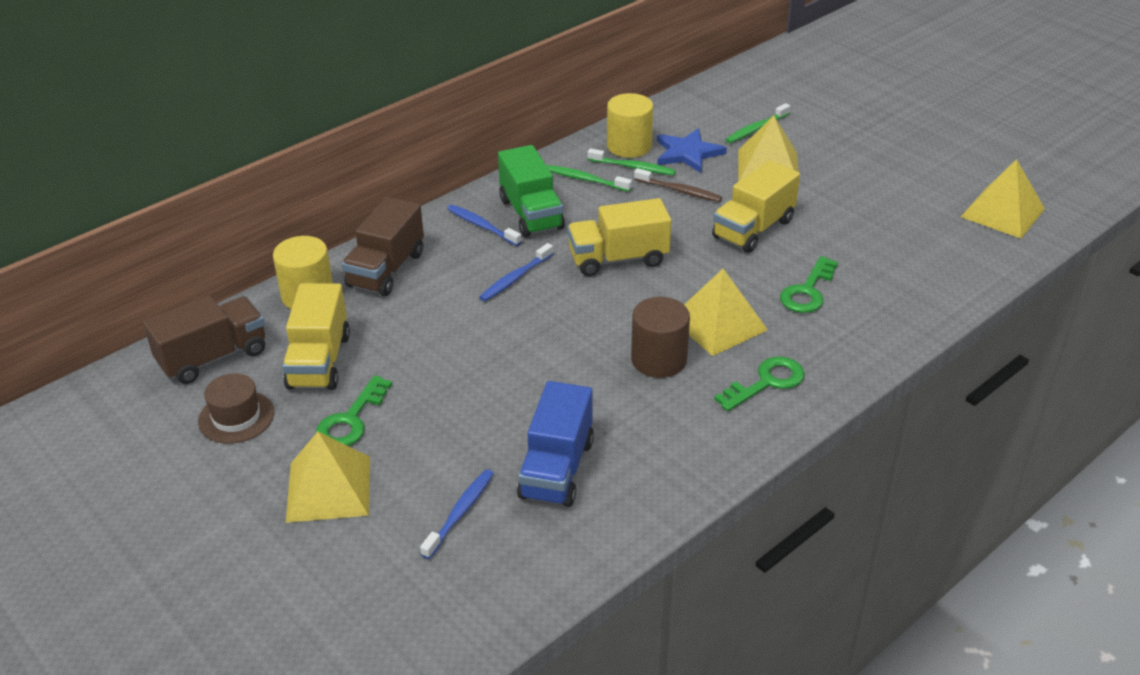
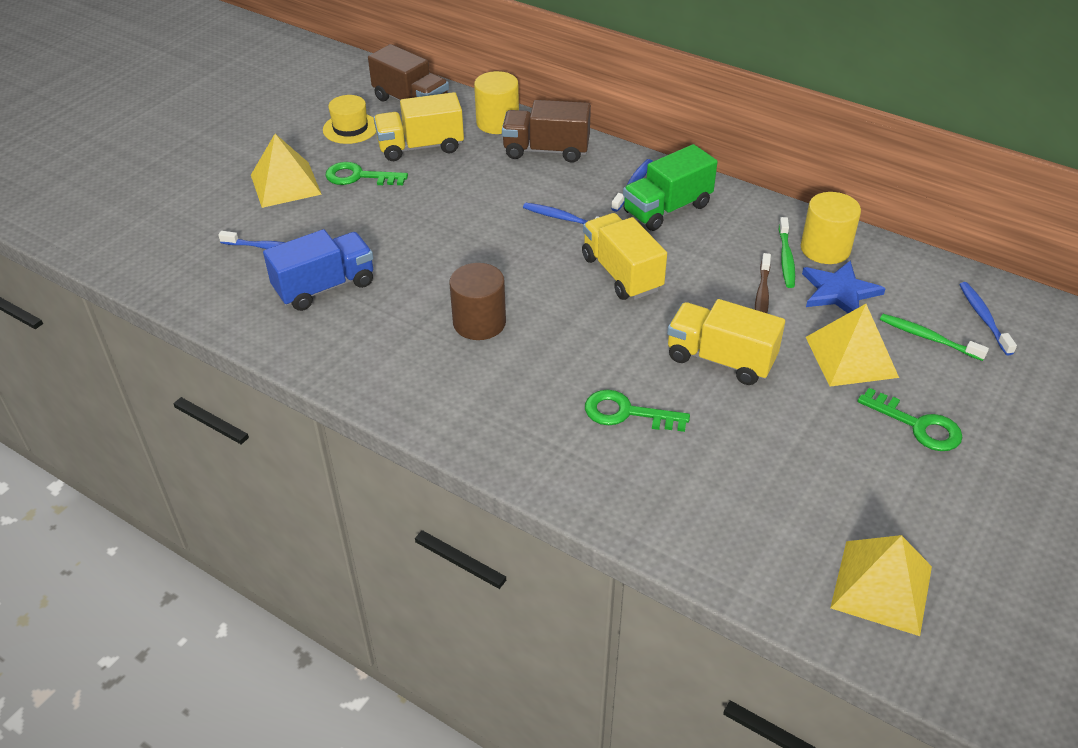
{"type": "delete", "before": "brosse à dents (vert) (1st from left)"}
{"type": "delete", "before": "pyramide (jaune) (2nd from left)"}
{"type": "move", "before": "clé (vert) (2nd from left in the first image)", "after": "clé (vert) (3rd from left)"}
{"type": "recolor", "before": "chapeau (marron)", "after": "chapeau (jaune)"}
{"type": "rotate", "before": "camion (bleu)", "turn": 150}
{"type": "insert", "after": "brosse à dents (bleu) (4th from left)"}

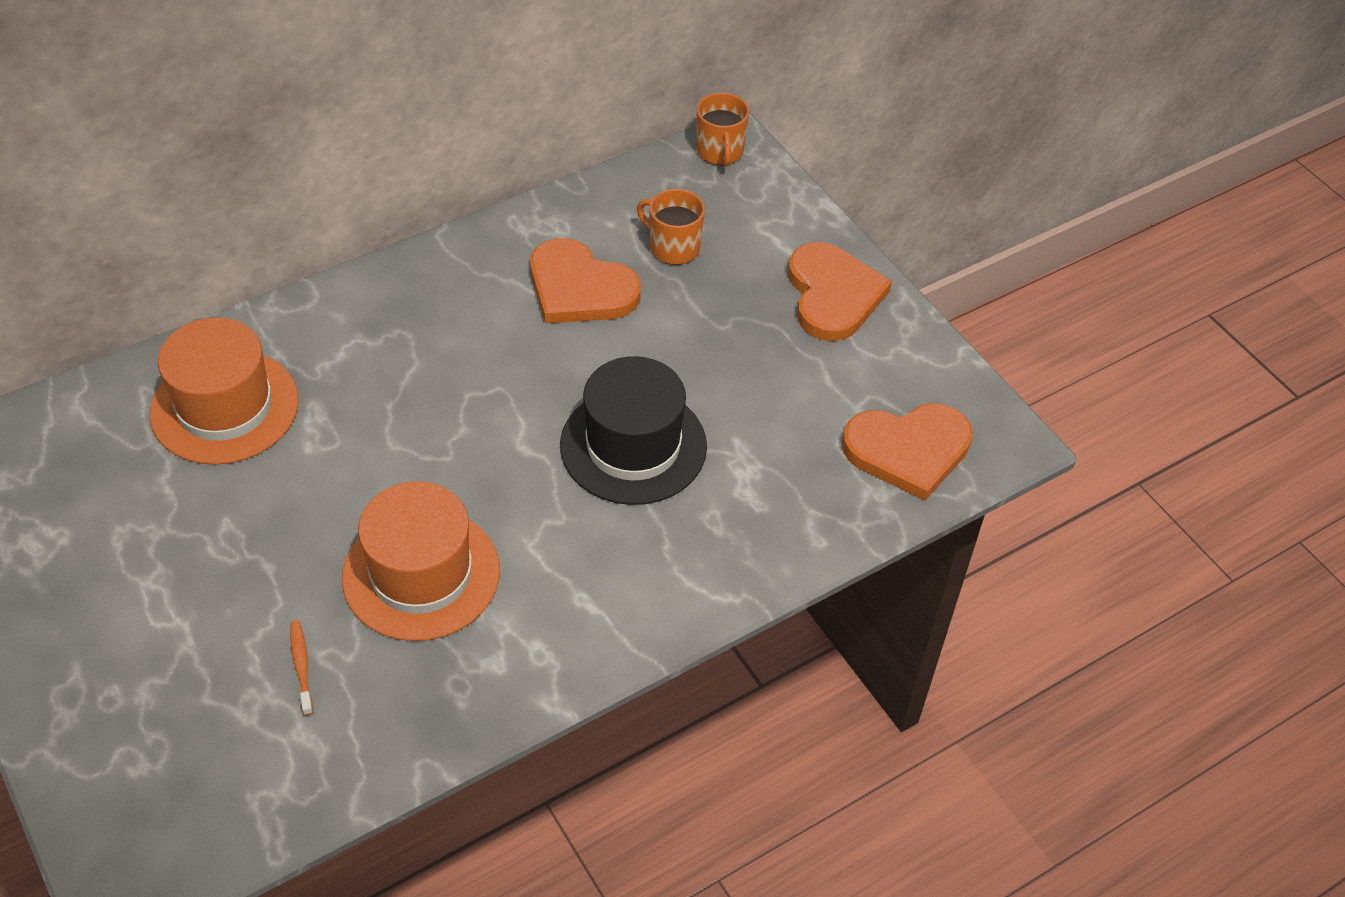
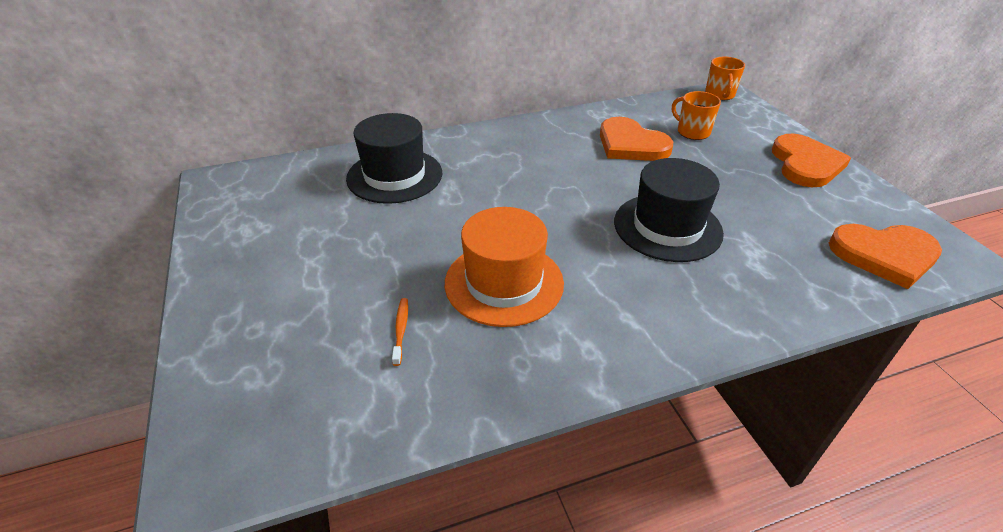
{"type": "recolor", "before": "chapeau (orange) (1st from left)", "after": "chapeau (noir) (1st from left)"}

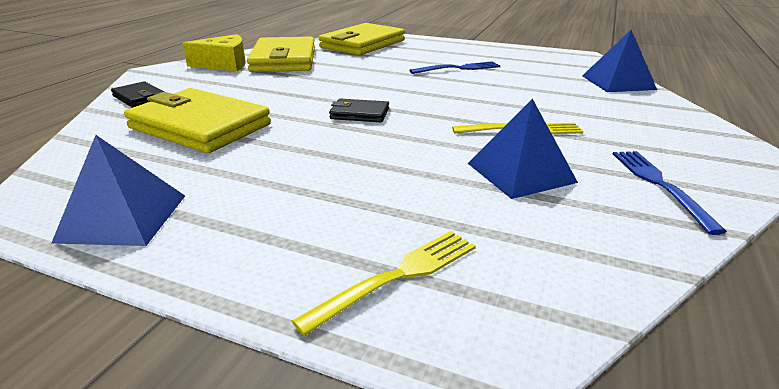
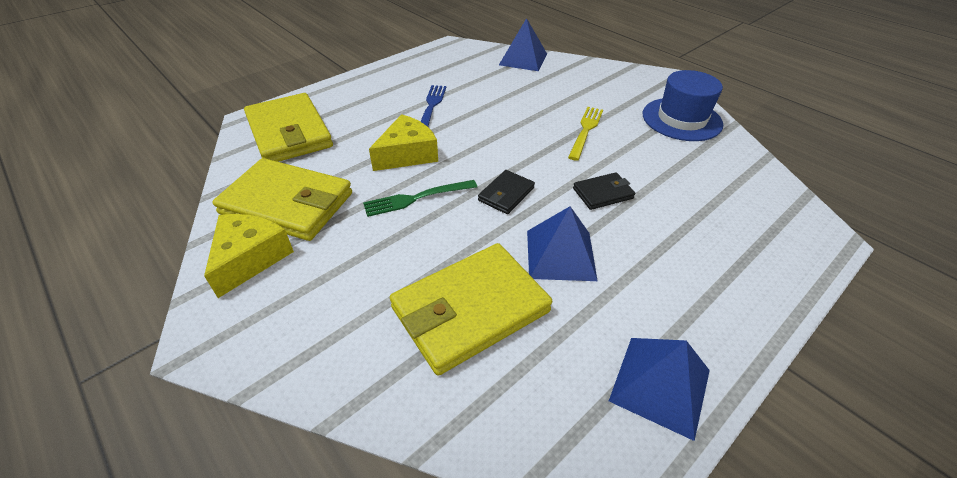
{"type": "move", "before": "portefeuille (noir) (1st from left in the first image)", "after": "portefeuille (noir) (2nd from left)"}
{"type": "move", "before": "pyramide (bleu) (2nd from left)"}
{"type": "replace", "before": "fourchette (bleu) (2nd from left)", "after": "chapeau (bleu)"}
{"type": "delete", "before": "fourchette (jaune) (1st from left)"}
{"type": "insert", "after": "fromage (jaune) (2nd from left)"}
{"type": "insert", "after": "fourchette (vert)"}

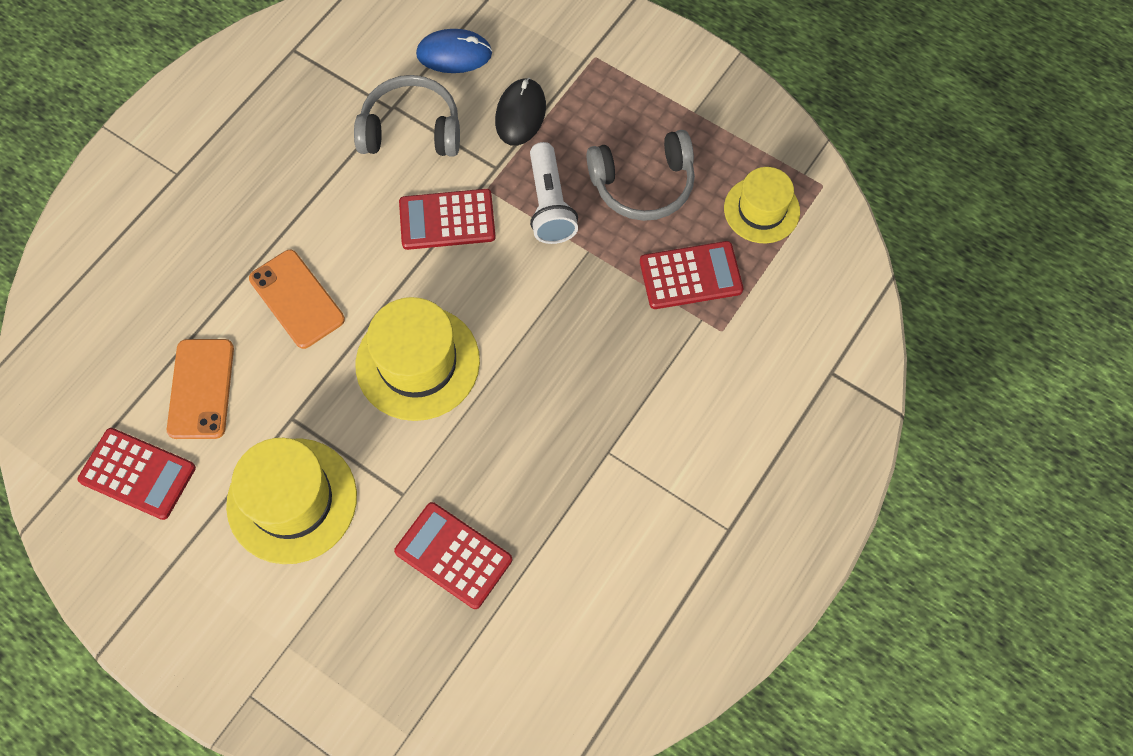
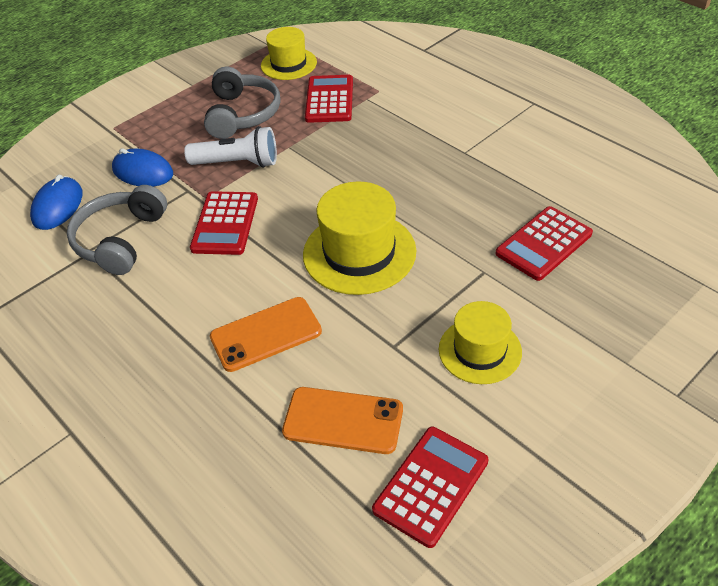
{"type": "recolor", "before": "souris (noir)", "after": "souris (bleu) (2nd from left)"}
{"type": "resize", "before": "chapeau (jaune) (1st from left in the first image)", "scale": 0.65}

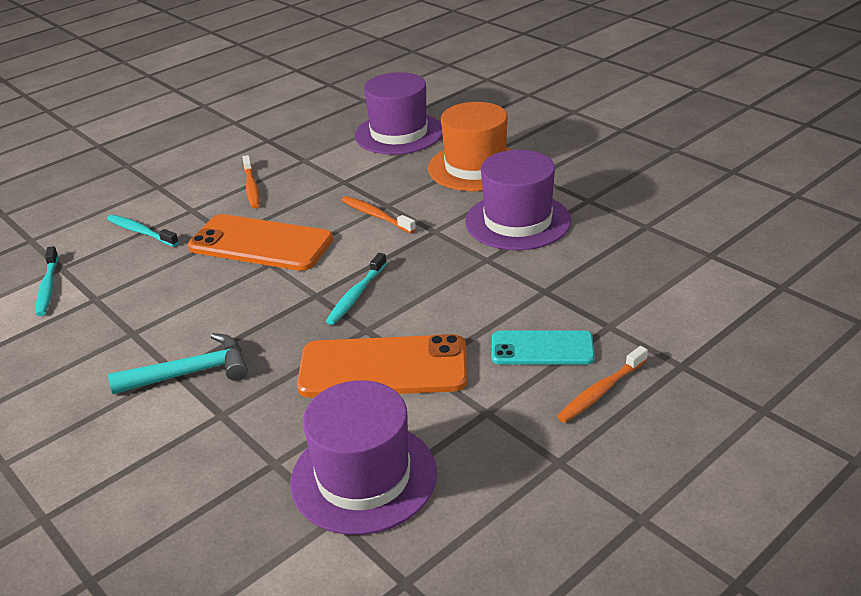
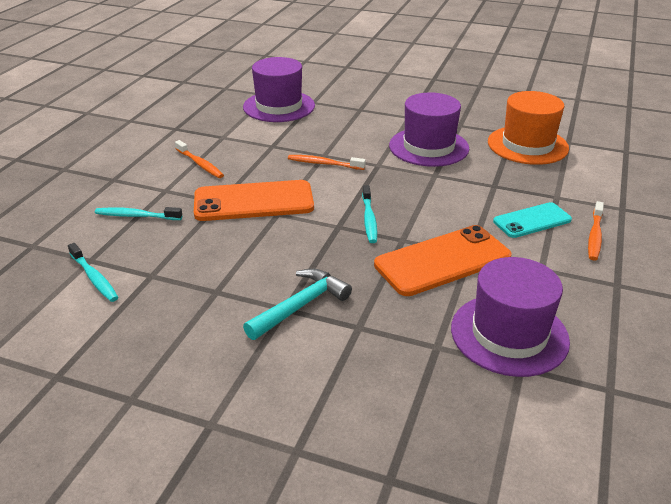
{"type": "move", "before": "chapeau (orange)"}

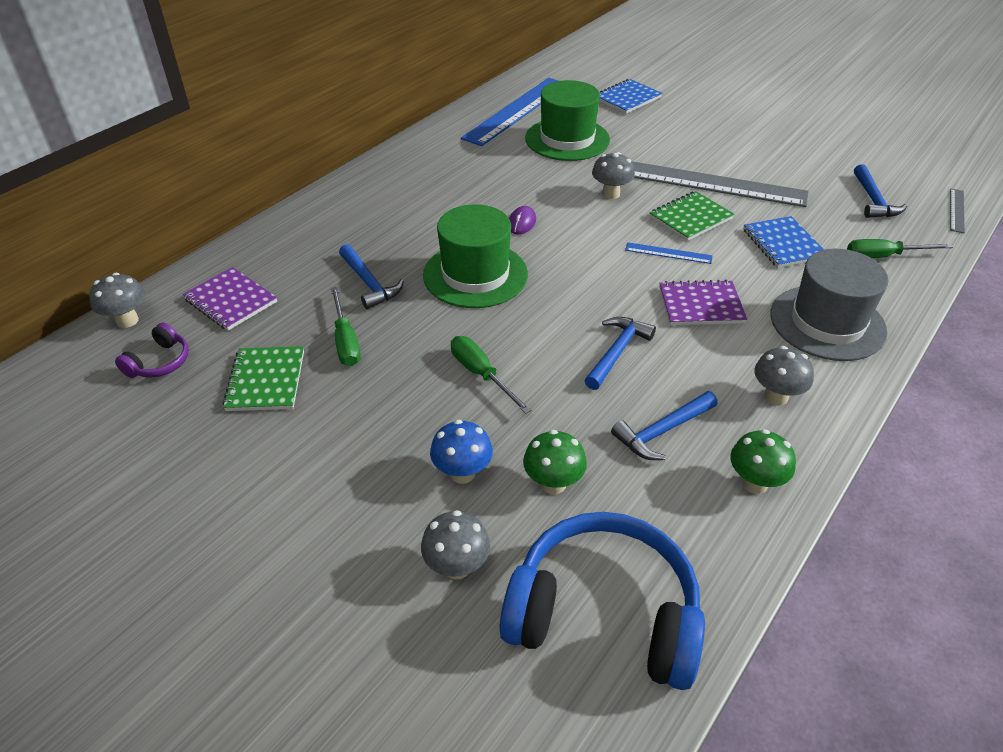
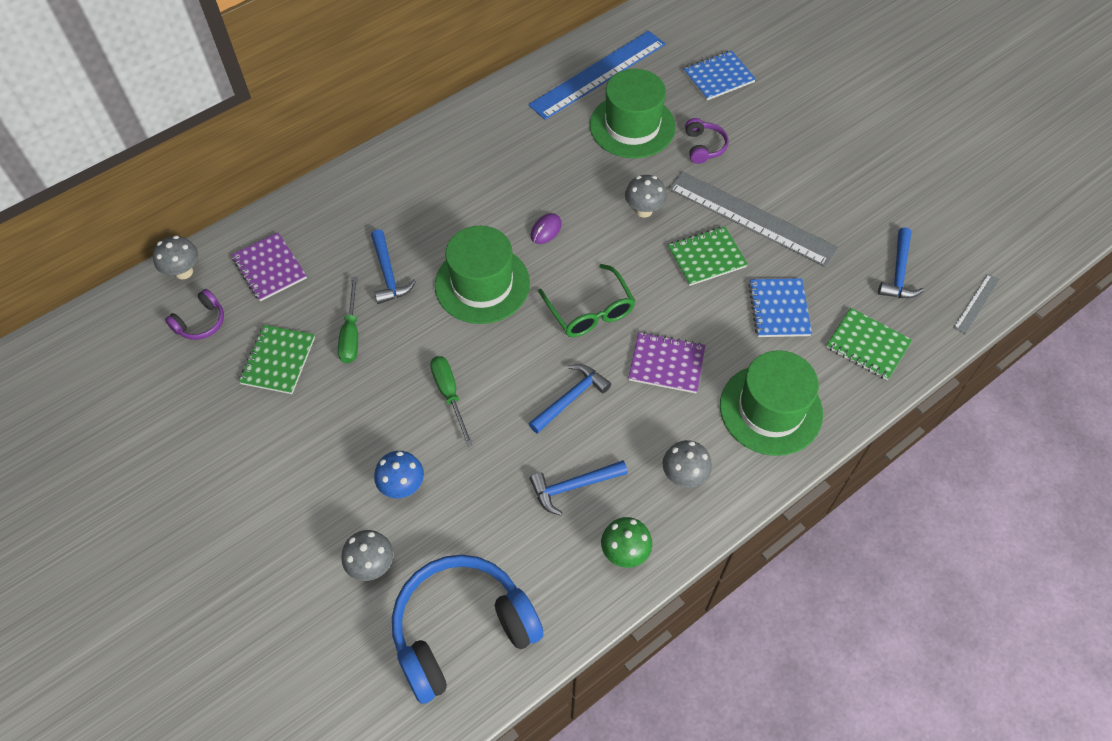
{"type": "replace", "before": "tournevis (vert) (3rd from left)", "after": "carnet (vert) (3rd from left)"}
{"type": "delete", "before": "règle (bleu) (2nd from left)"}
{"type": "recolor", "before": "chapeau (gris)", "after": "chapeau (vert) (3rd from left)"}
{"type": "delete", "before": "champignon (vert) (1st from left)"}
{"type": "rotate", "before": "casque audio (bleu)", "turn": -60}
{"type": "insert", "after": "casque audio (violet) (2nd from left)"}
{"type": "insert", "after": "lunettes (vert)"}

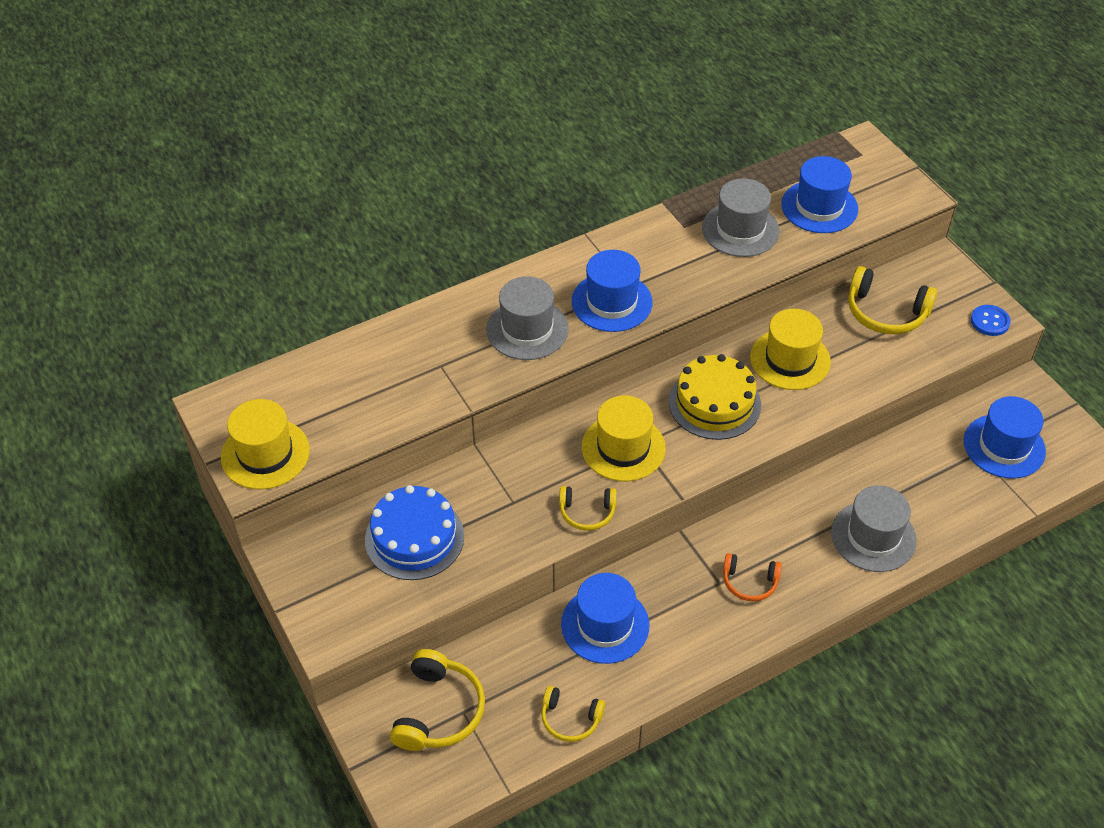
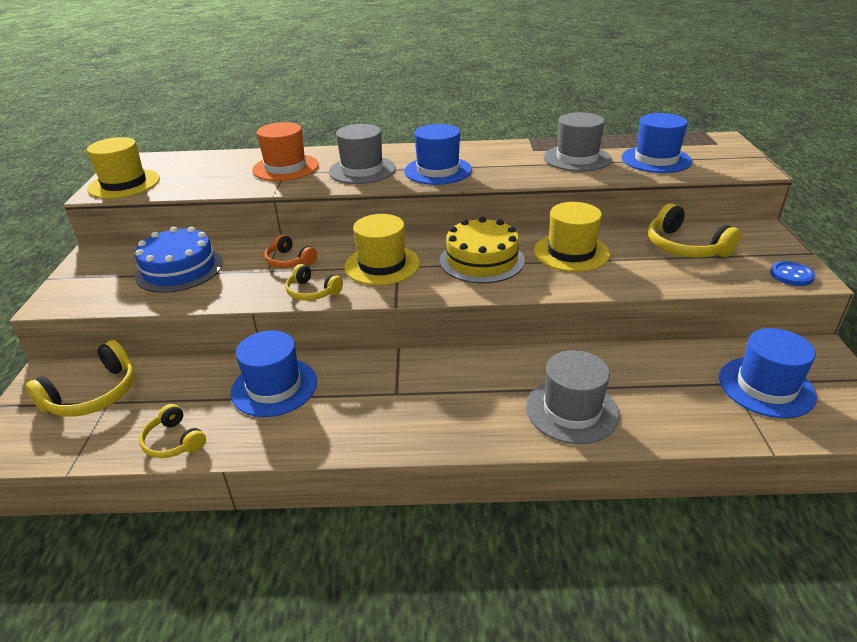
{"type": "move", "before": "casque audio (orange)"}
{"type": "insert", "after": "chapeau (orange)"}

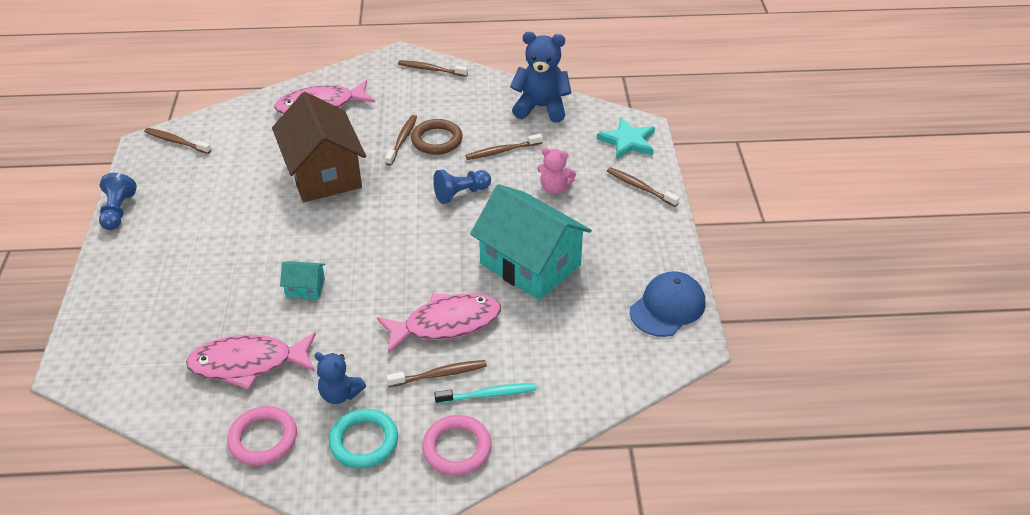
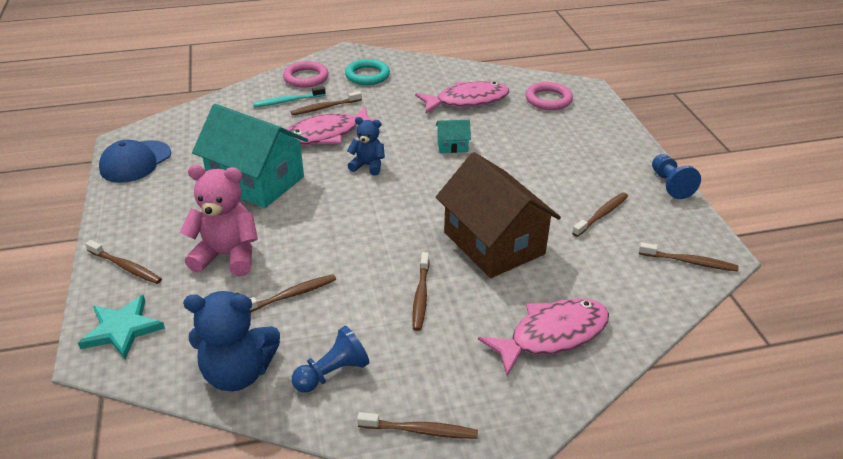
{"type": "delete", "before": "anneau (marron)"}
{"type": "resize", "before": "ours en peluche (rose)", "scale": 1.68}
{"type": "move", "before": "pion (bleu) (2nd from left in the first image)", "after": "pion (bleu) (1st from left)"}
{"type": "move", "before": "ours en peluche (bleu) (1st from left in the first image)", "after": "ours en peluche (bleu) (2nd from left)"}
{"type": "move", "before": "anneau (rose) (1st from left in the first image)", "after": "anneau (rose) (2nd from left)"}
{"type": "insert", "after": "brosse à dents (marron) (6th from left)"}

